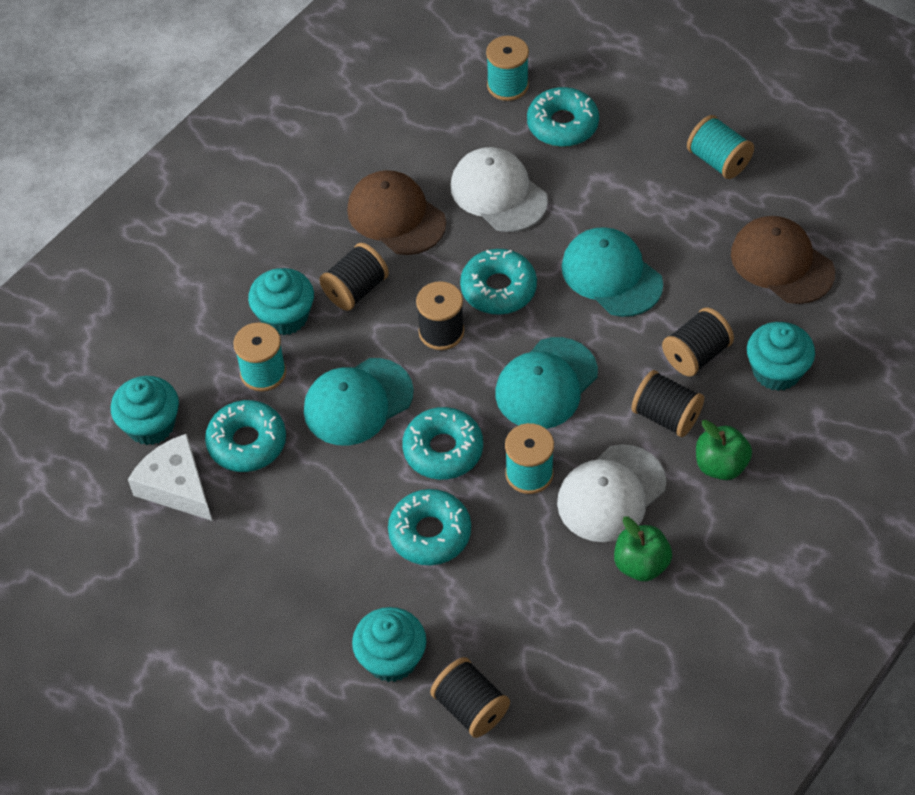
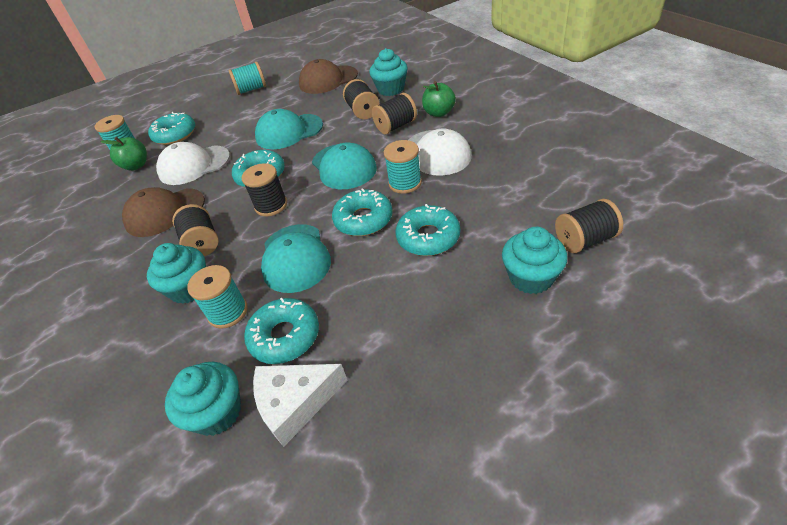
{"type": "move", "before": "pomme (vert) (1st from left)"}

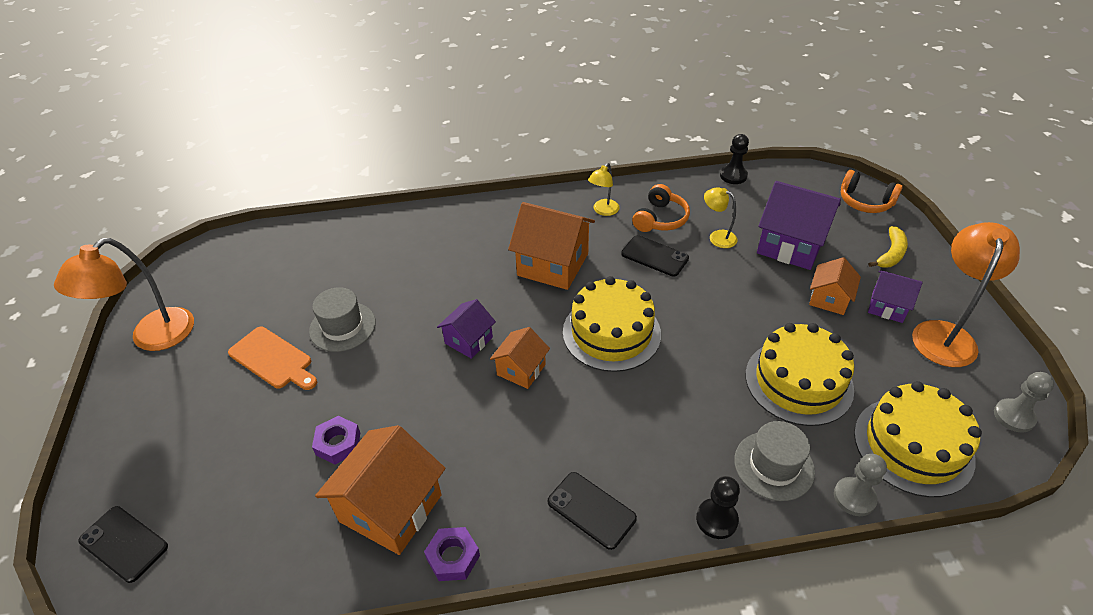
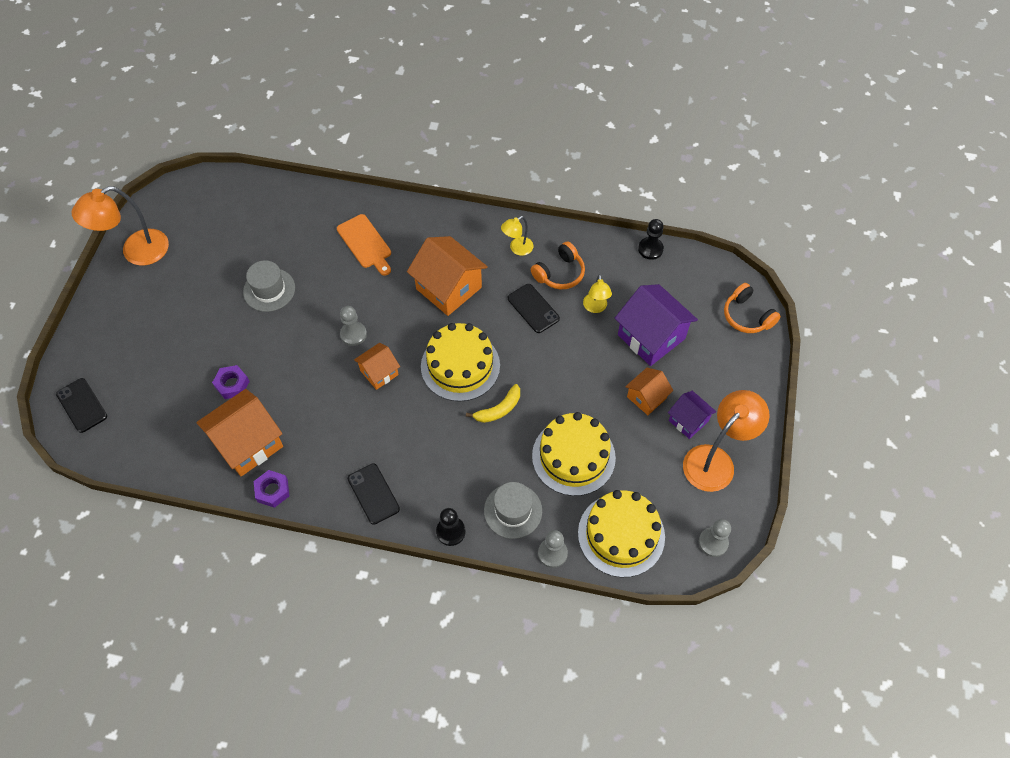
{"type": "rotate", "before": "lampe (jaune) (2nd from left)", "turn": -150}
{"type": "move", "before": "banane (jaune)"}
{"type": "replace", "before": "maison (violet) (1st from left)", "after": "pion (gris) (1st from left)"}
{"type": "move", "before": "planche à découper (orange)"}

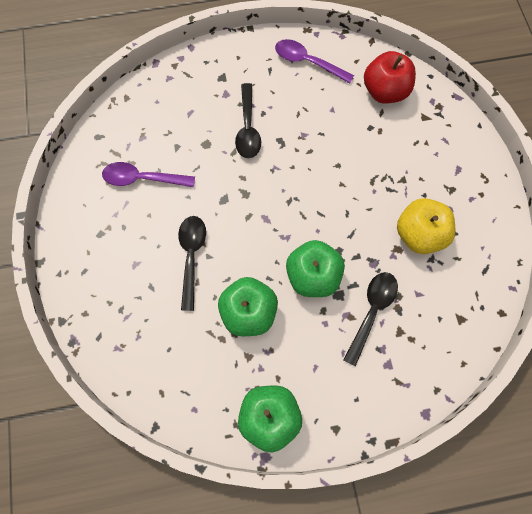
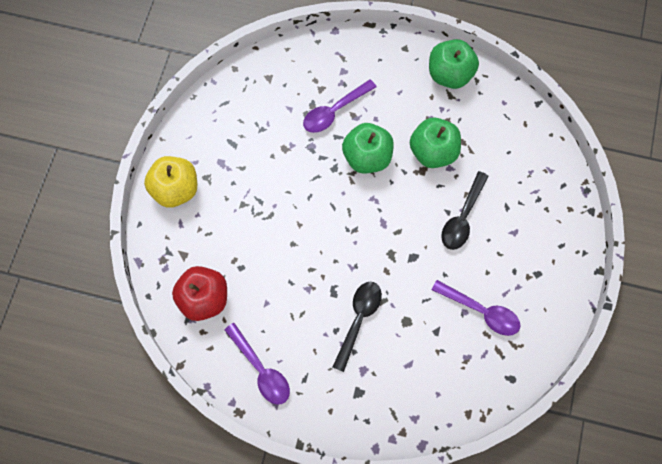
{"type": "move", "before": "pomme (jaune)"}
{"type": "recolor", "before": "cuillère (noir) (3rd from left)", "after": "cuillère (violet) (2nd from left)"}

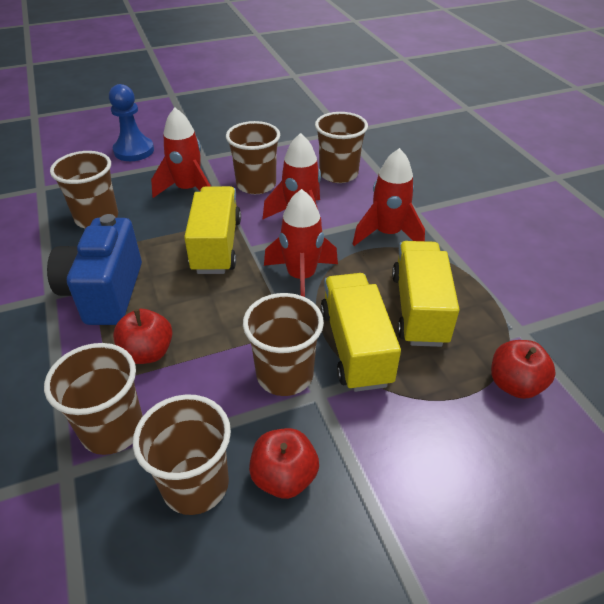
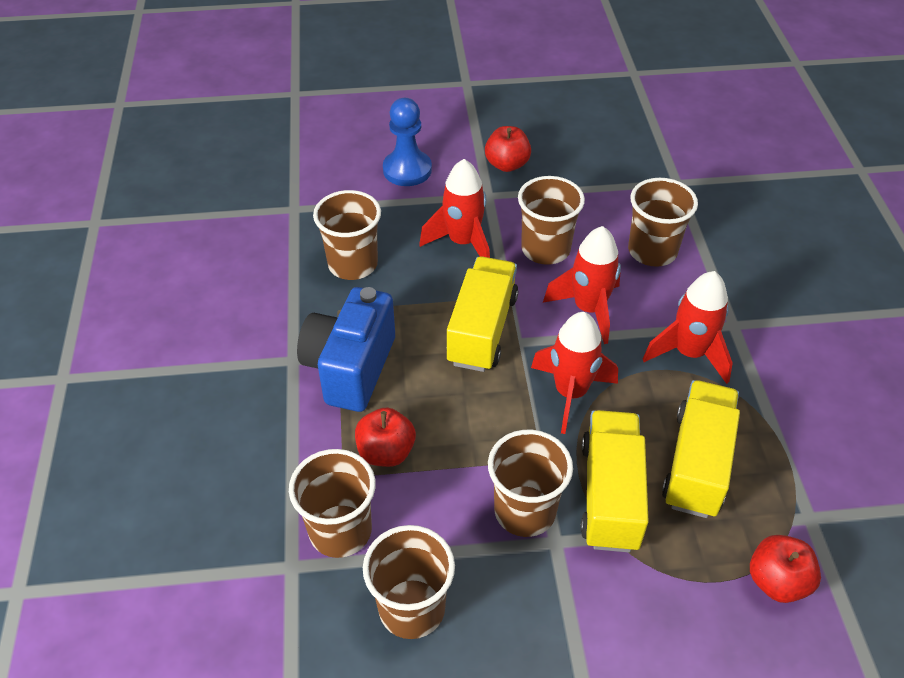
{"type": "move", "before": "pomme (rouge) (2nd from left)"}

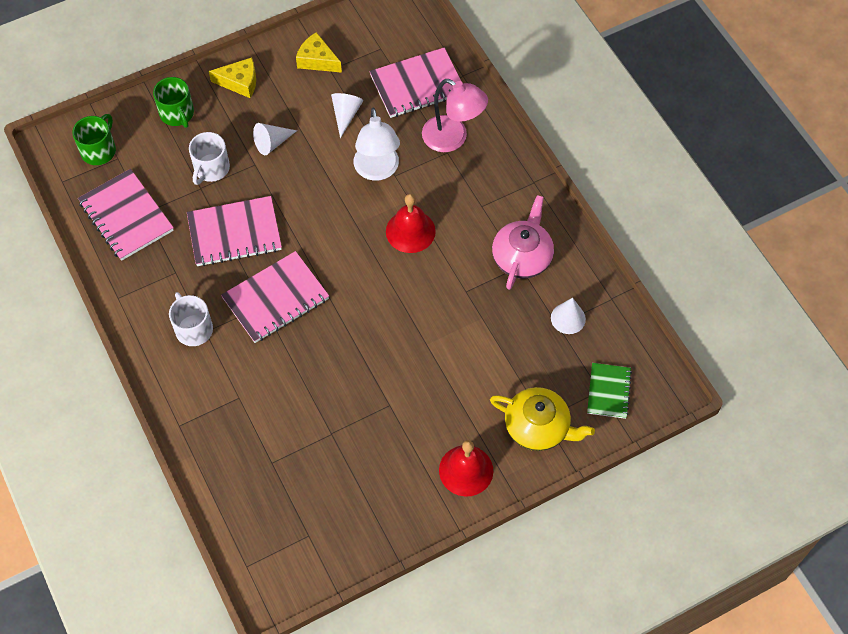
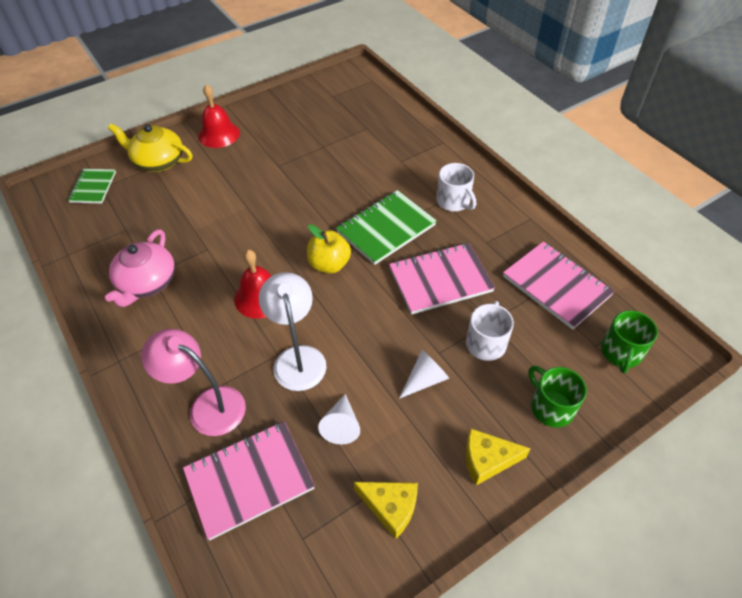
{"type": "recolor", "before": "carnet (rose) (3rd from left)", "after": "carnet (vert) (2nd from left)"}
{"type": "delete", "before": "cône (blanc) (3rd from left)"}
{"type": "insert", "after": "pomme (jaune)"}

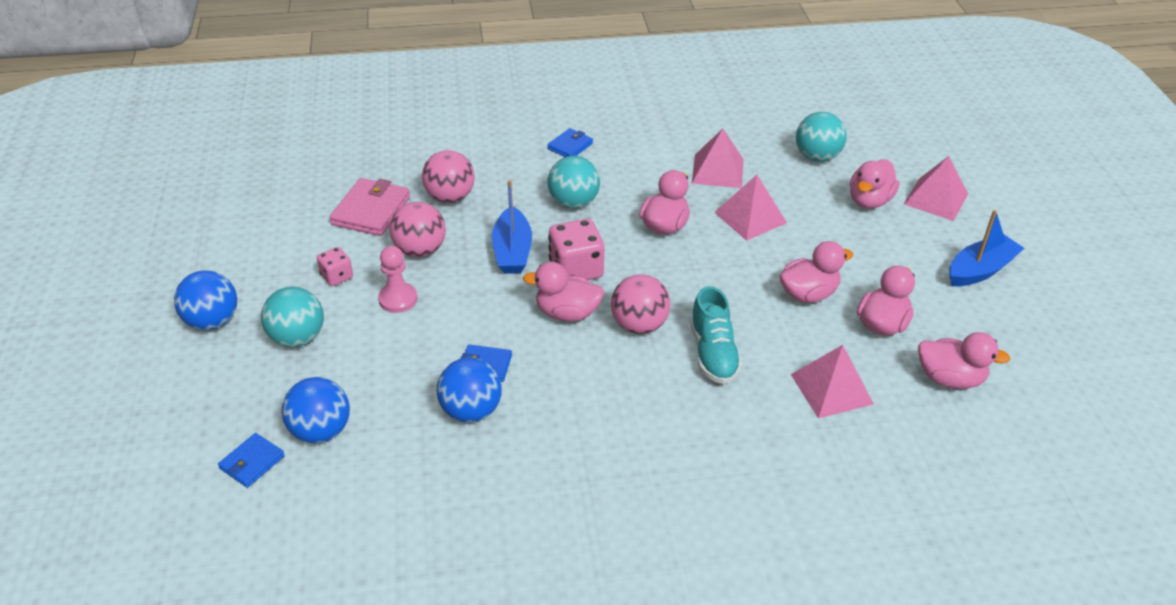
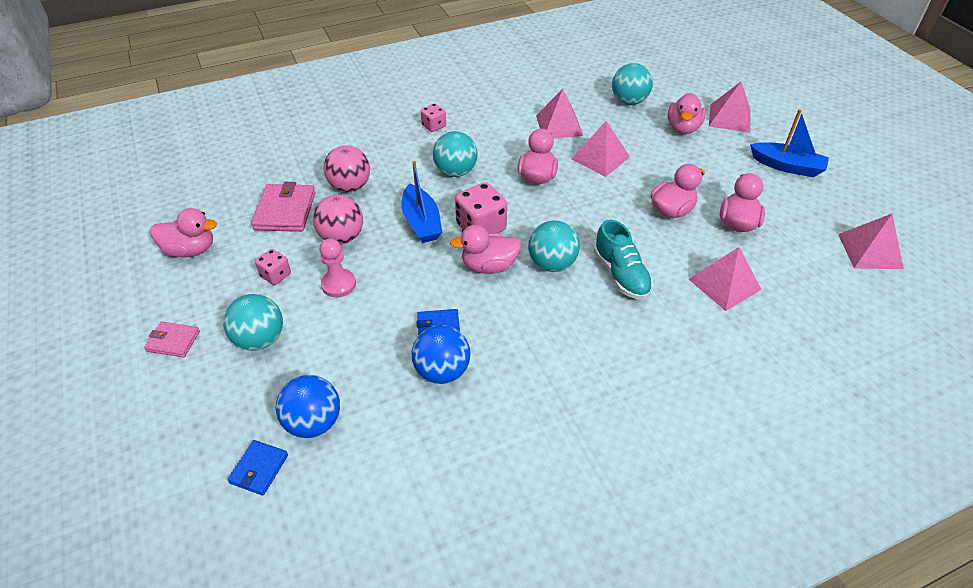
{"type": "replace", "before": "portefeuille (bleu) (3rd from left)", "after": "dé (rose) (2nd from left)"}
{"type": "rotate", "before": "bateau (bleu) (2nd from left)", "turn": 75}
{"type": "replace", "before": "balle (bleu) (1st from left)", "after": "portefeuille (rose) (1st from left)"}
{"type": "recolor", "before": "balle (rose) (3rd from left)", "after": "balle (turquoise) (3rd from left)"}
{"type": "move", "before": "canard (rose) (6th from left in the first image)", "after": "canard (rose) (1st from left)"}
{"type": "insert", "after": "pyramide (rose) (5th from left)"}

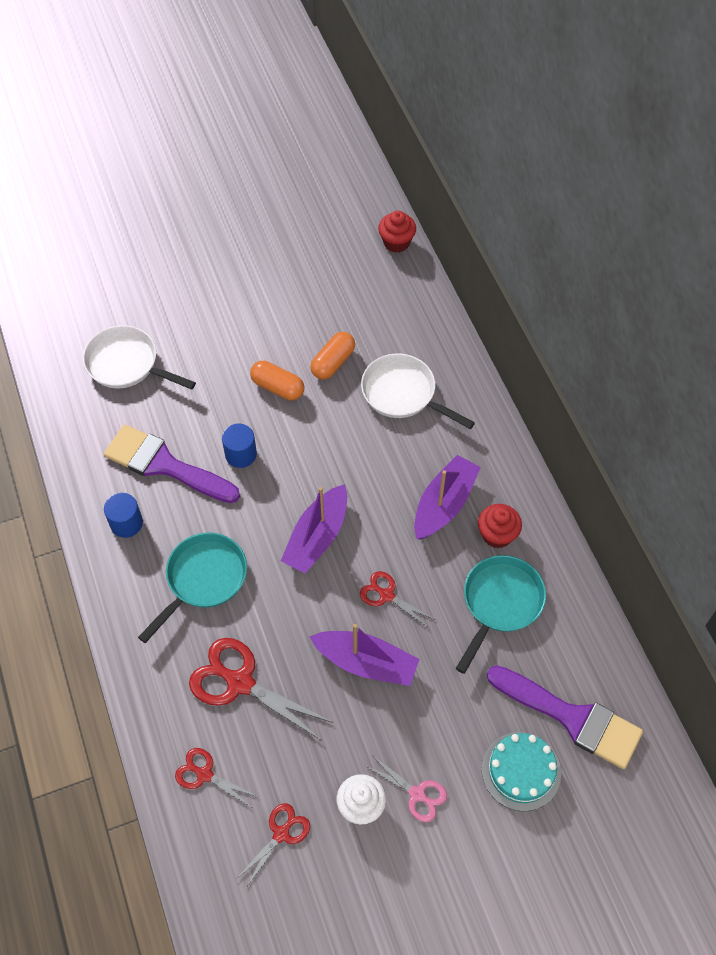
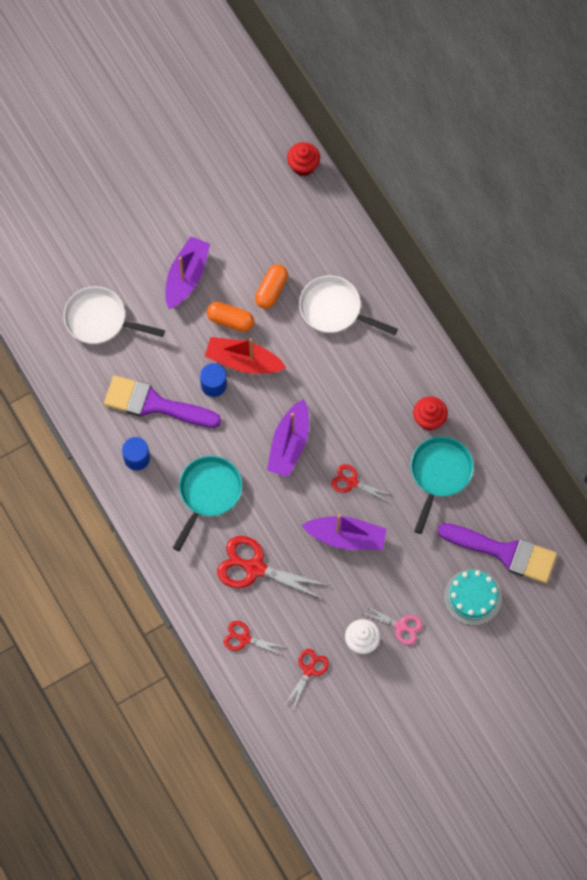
{"type": "move", "before": "bateau (violet) (3rd from left in the first image)", "after": "bateau (violet) (1st from left)"}
{"type": "insert", "after": "bateau (rouge)"}

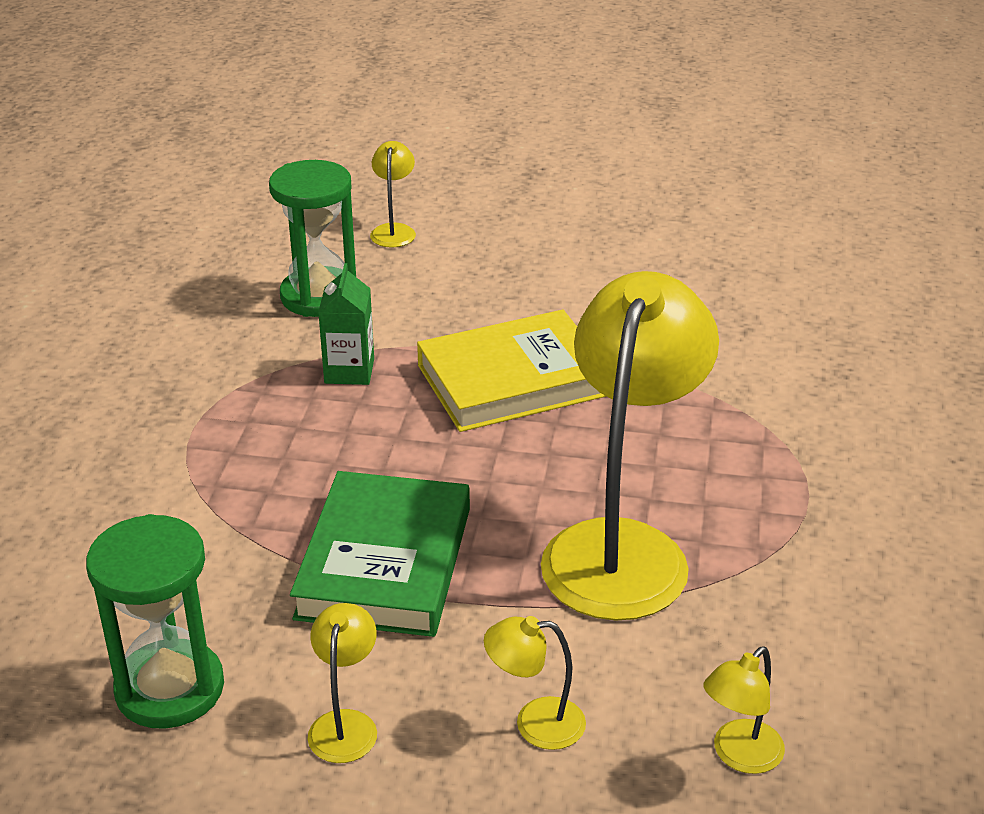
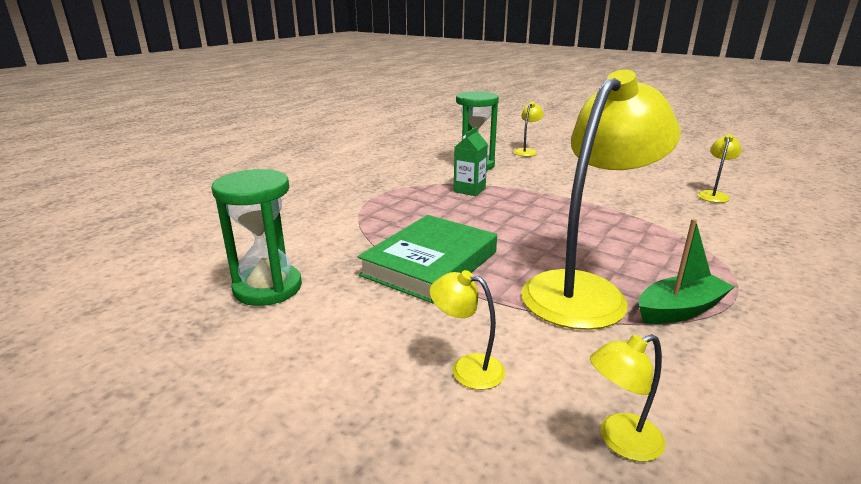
{"type": "delete", "before": "livre (jaune)"}
{"type": "move", "before": "lampe (jaune) (1st from left in the first image)", "after": "lampe (jaune) (5th from left)"}
{"type": "insert", "after": "bateau (vert)"}

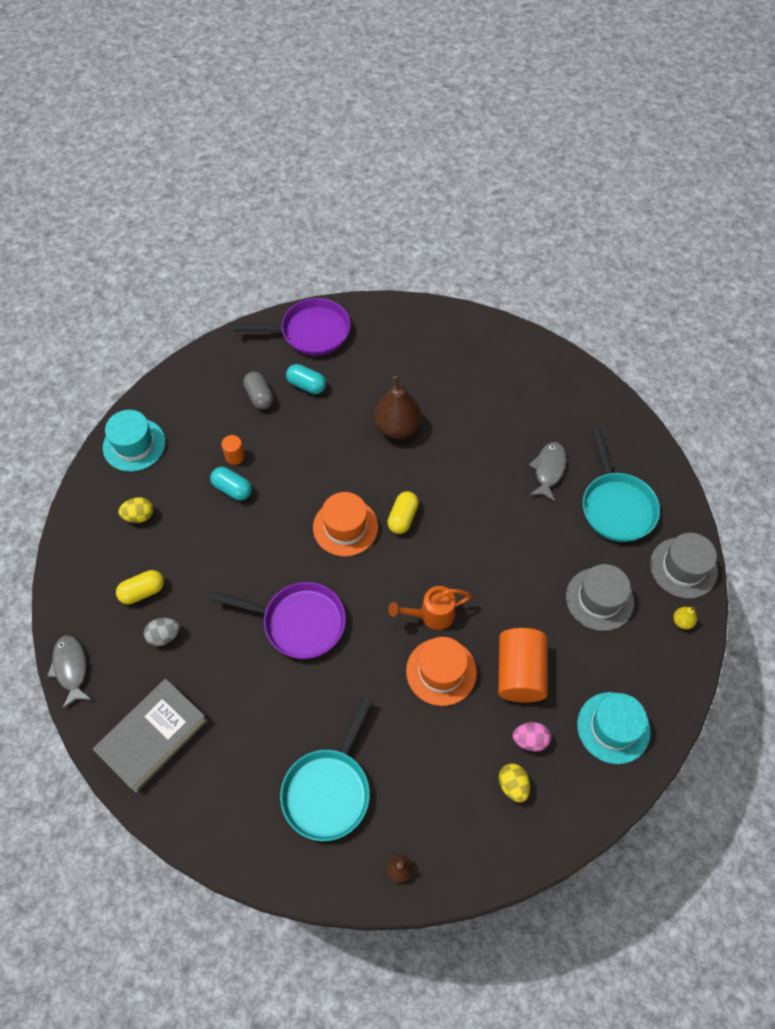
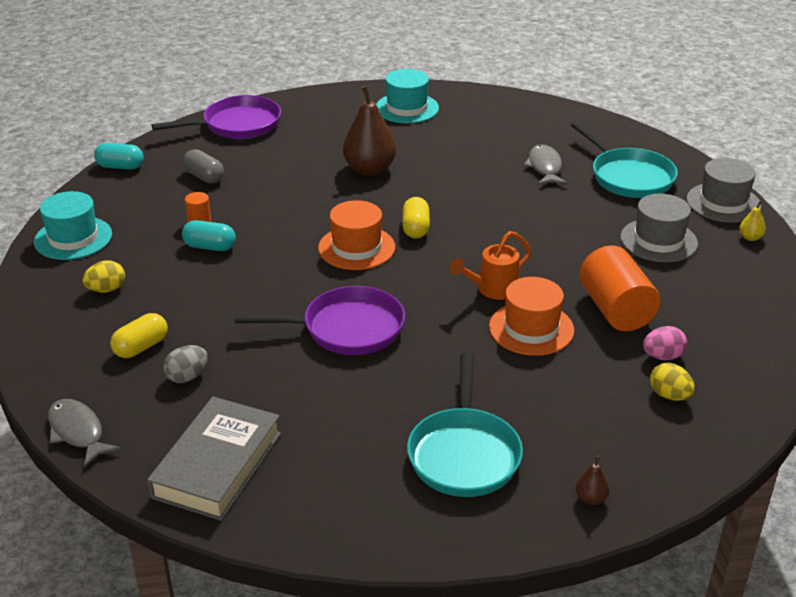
{"type": "move", "before": "gélule (turquoise) (2nd from left in the first image)", "after": "gélule (turquoise) (1st from left)"}
{"type": "move", "before": "chapeau (turquoise) (2nd from left)"}

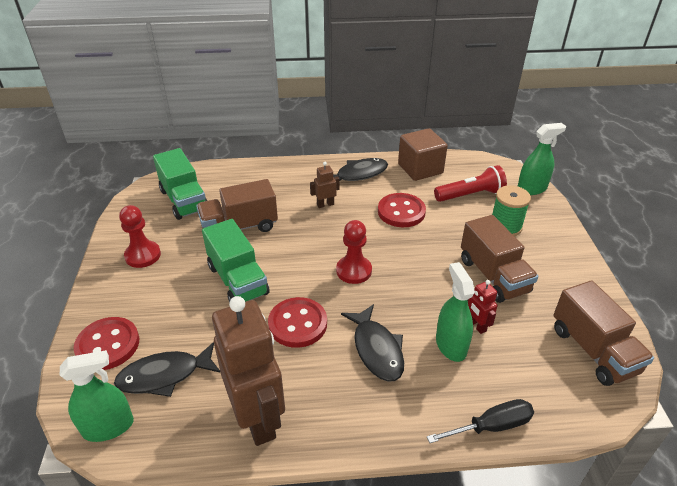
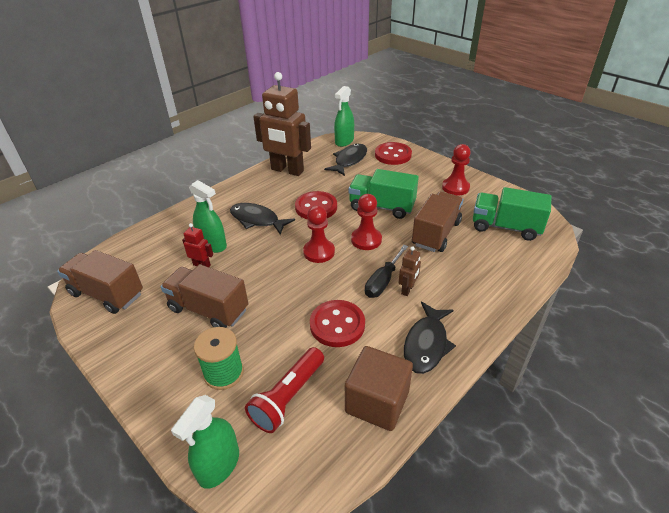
{"type": "move", "before": "tournevis (noir)"}
{"type": "insert", "after": "pion (rouge) (2nd from left)"}

